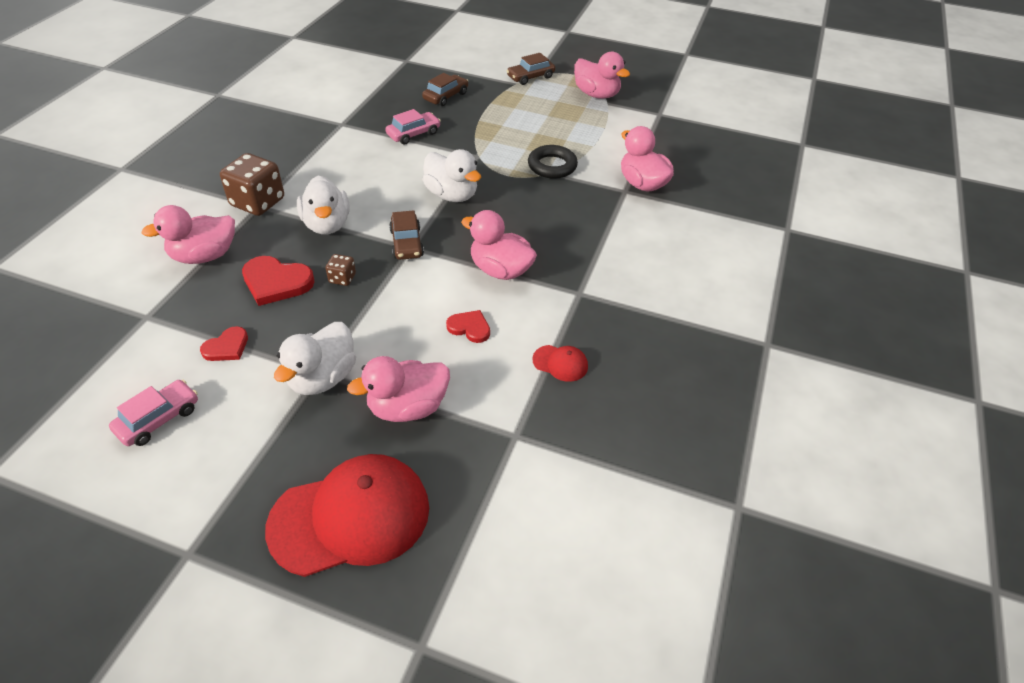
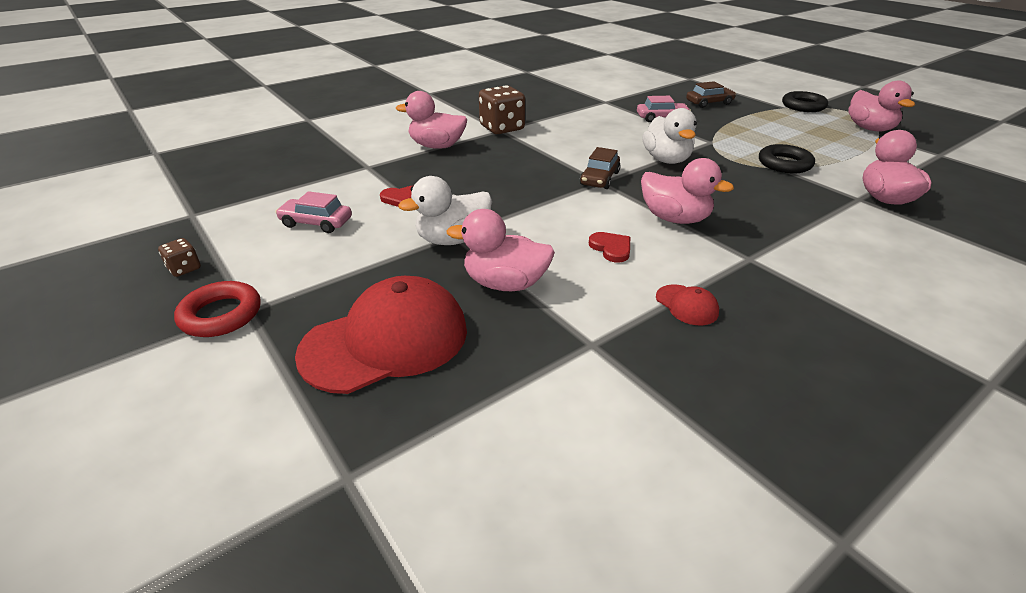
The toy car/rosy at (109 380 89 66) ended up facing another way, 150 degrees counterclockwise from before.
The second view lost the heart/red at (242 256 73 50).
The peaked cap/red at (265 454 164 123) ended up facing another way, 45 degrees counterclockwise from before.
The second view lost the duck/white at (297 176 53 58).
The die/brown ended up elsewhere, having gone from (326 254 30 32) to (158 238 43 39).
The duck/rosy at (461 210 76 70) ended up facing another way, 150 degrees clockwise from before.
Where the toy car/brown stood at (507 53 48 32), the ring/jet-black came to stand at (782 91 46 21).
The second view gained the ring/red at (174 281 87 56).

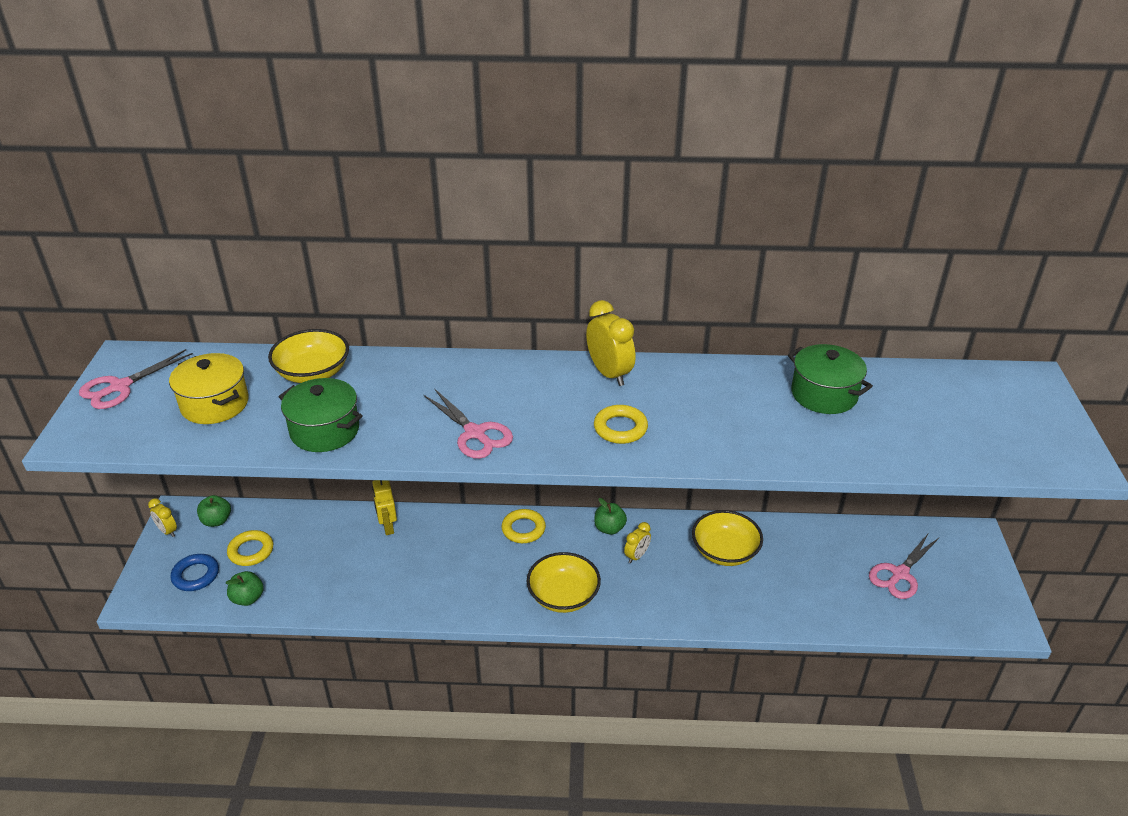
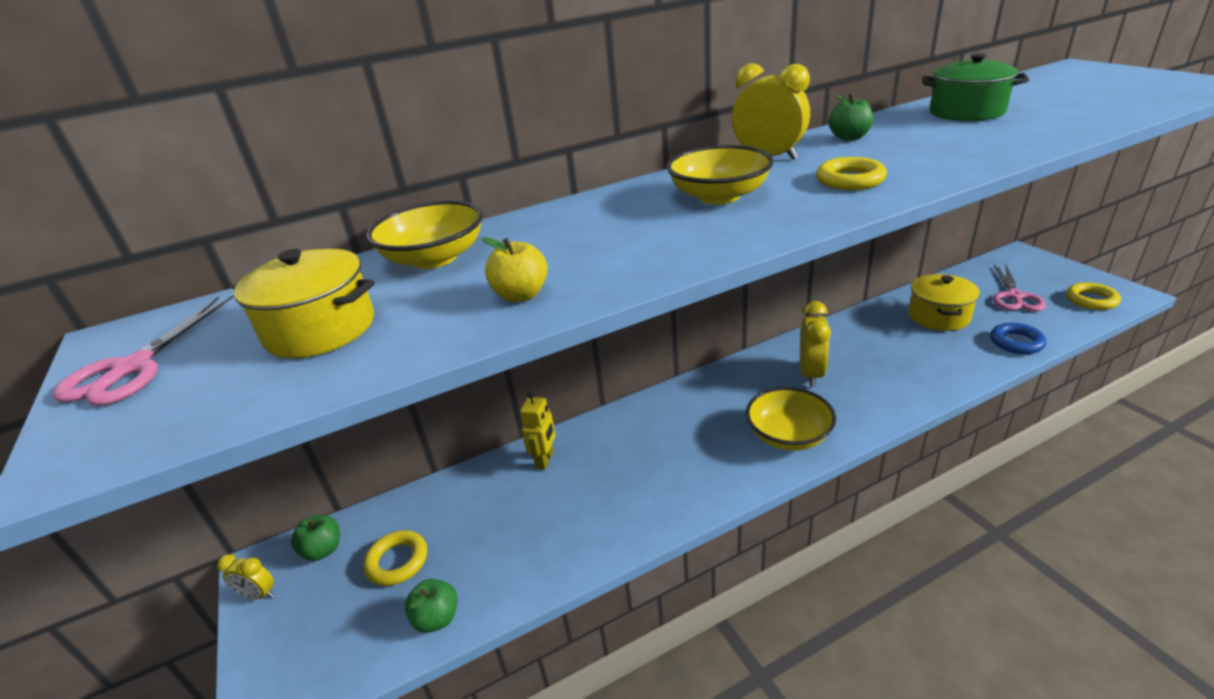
The ring/blue ended up elsewhere, having gone from (171 554 48 37) to (990 323 57 31).
Where the pot/leaf-green stood at (279 378 84 74), the apple/bright yellow came to stand at (482 237 66 65).
The toy robot/bright yellow at (372 480 25 55) ended up facing another way, 120 degrees counterclockwise from before.
The second view lost the scissors/rosy at (424 388 89 71).
The ring/bright yellow ended up elsewhere, having gone from (502 509 44 34) to (1066 282 55 28).
The apple/leaf-green ended up elsewhere, having gone from (594 498 33 37) to (829 94 45 47).
The size of the clock/bright yellow at (624 522 27 41) changed by a factor of 1.74.
The serving bowl/bright yellow ended up elsewhere, having gone from (692 510 71 56) to (666 145 108 59).
The second view gained the pot/bright yellow at (908 274 72 57).

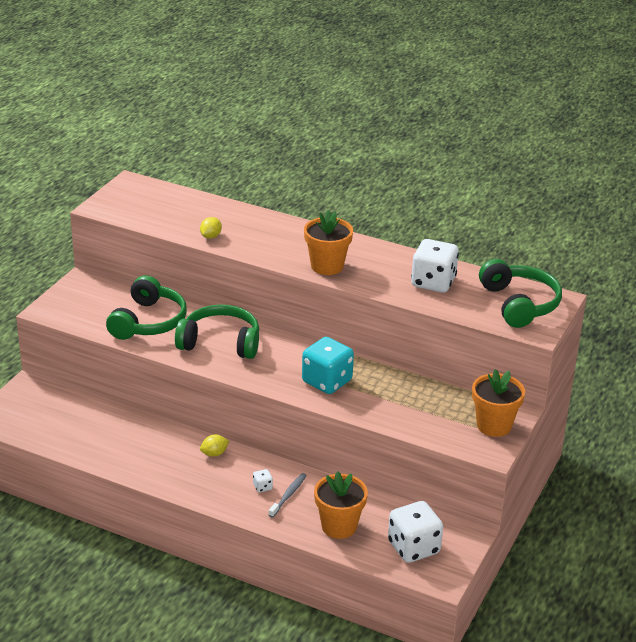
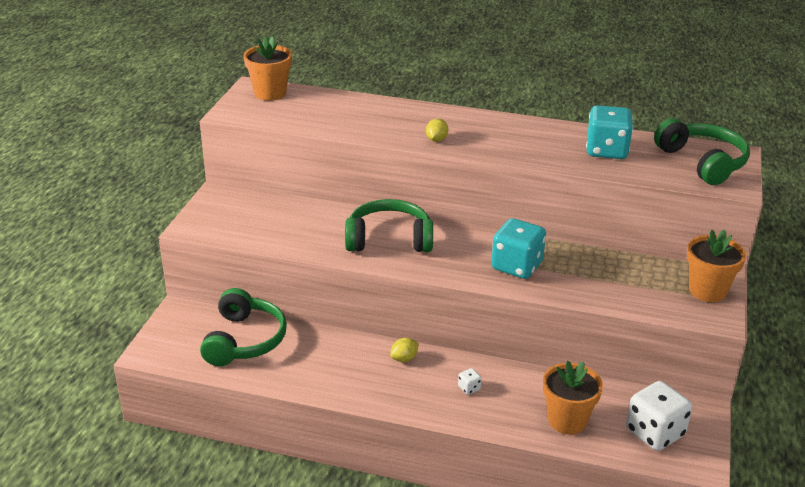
The headset/leaf-green ended up elsewhere, having gone from (106 275 81 65) to (200 288 87 78).
The lemon/bright yellow ended up elsewhere, having gone from (200 217 22 22) to (426 118 22 24).
The second view lost the tooth brush/grey at (269 473 38 45).
The potted plant/orange-coloured ended up elsewhere, having gone from (304 210 49 65) to (244 36 48 65).
What was the die/white at (411 239 48 54) turned into the die/turquoise at (586 105 47 54).

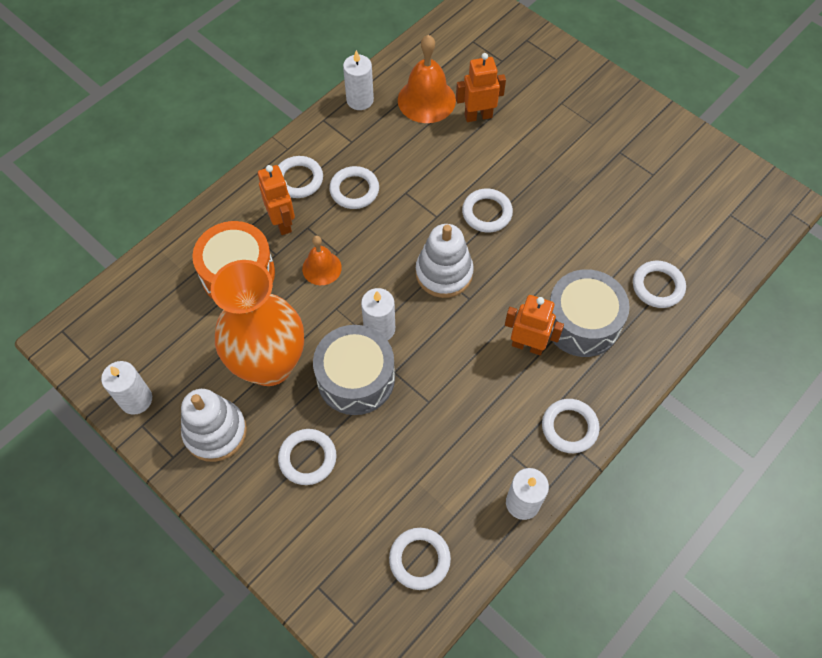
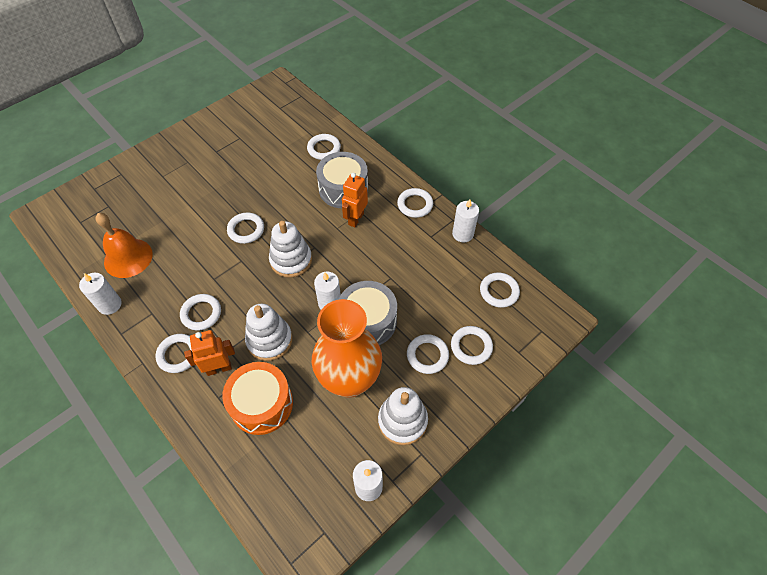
Where the bell/orange-coloured stood at (302 236 40 49), the stacking rings/white came to stand at (245 304 47 57).
The second view lost the toy robot/orange-coloured at (456 53 50 69).
The second view gained the ring/white at (451 326 42 39).

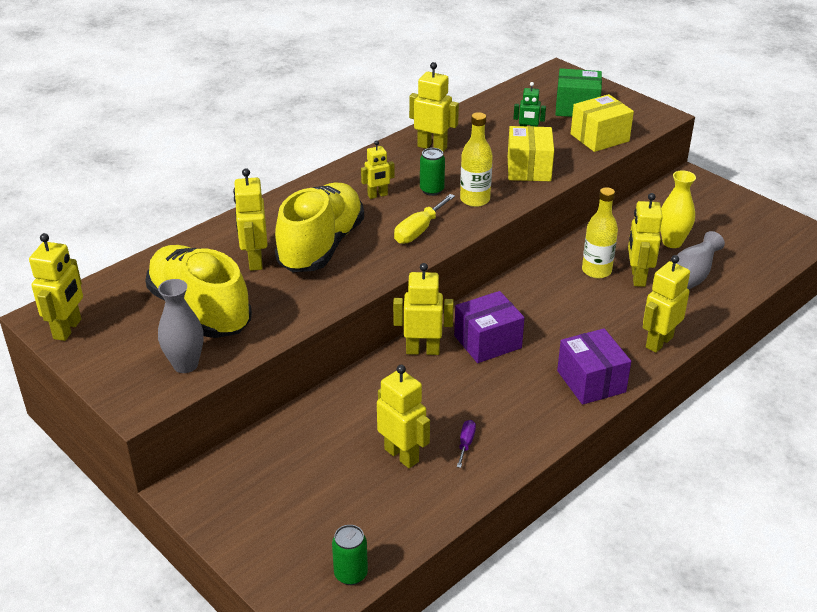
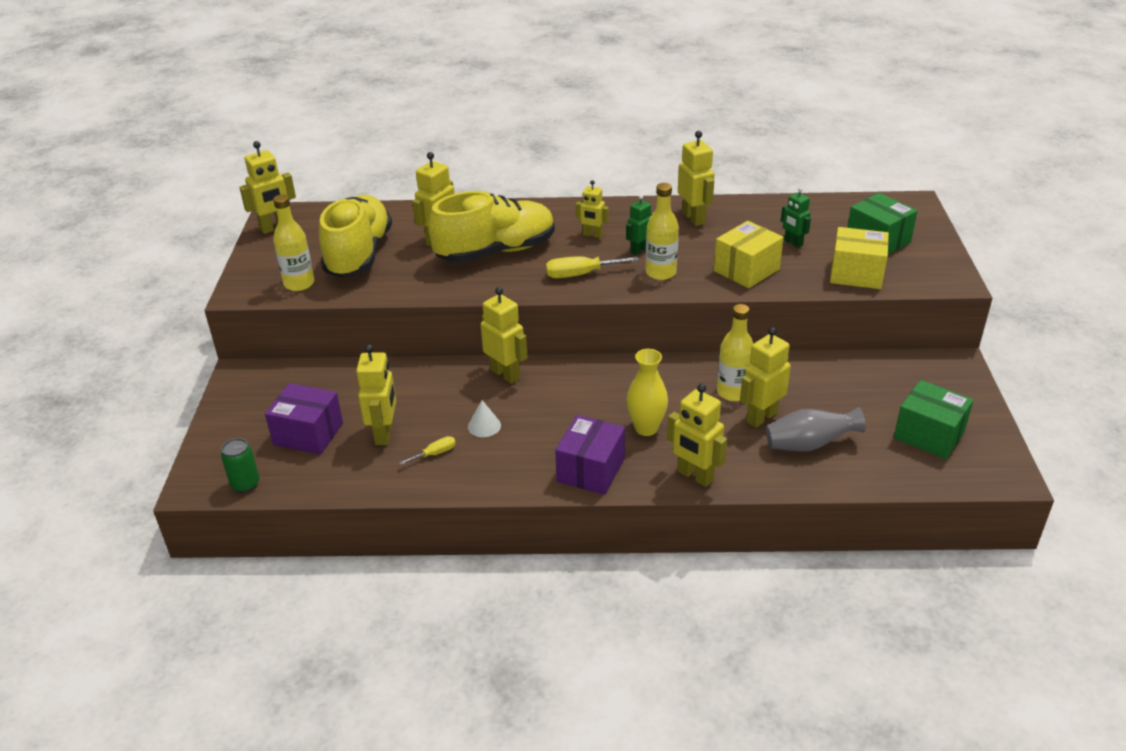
Where the tall vase/grey stood at (158 279 46 94), the flask/bright yellow came to stand at (273 194 41 97).
Where the tin/leaf-green stood at (420 148 25 48), the toy robot/leaf-green came to stand at (626 195 26 60).
The parcel/violet ended up elsewhere, having gone from (454 291 71 72) to (265 383 78 72).
What was the screwdriver/violet at (457 420 19 48) turned into the screwdriver/bright yellow at (399 436 57 29).
The toy robot/bright yellow at (643 255 47 98) ended up facing another way, 135 degrees counterclockwise from before.
The tall vase/bright yellow ended up elsewhere, having gone from (660 170 36 78) to (626 349 42 87).
The second view gained the cone shape/white at (468 400 33 37).
The second view gained the parcel/leaf-green at (894 380 80 79).

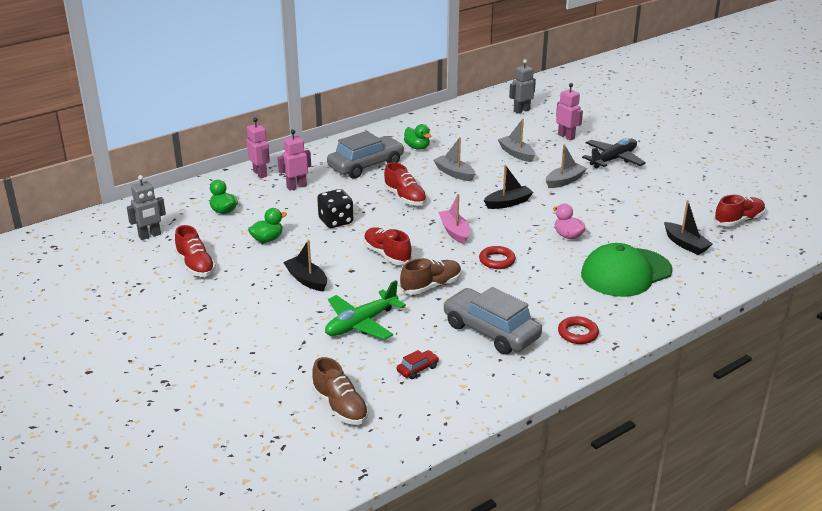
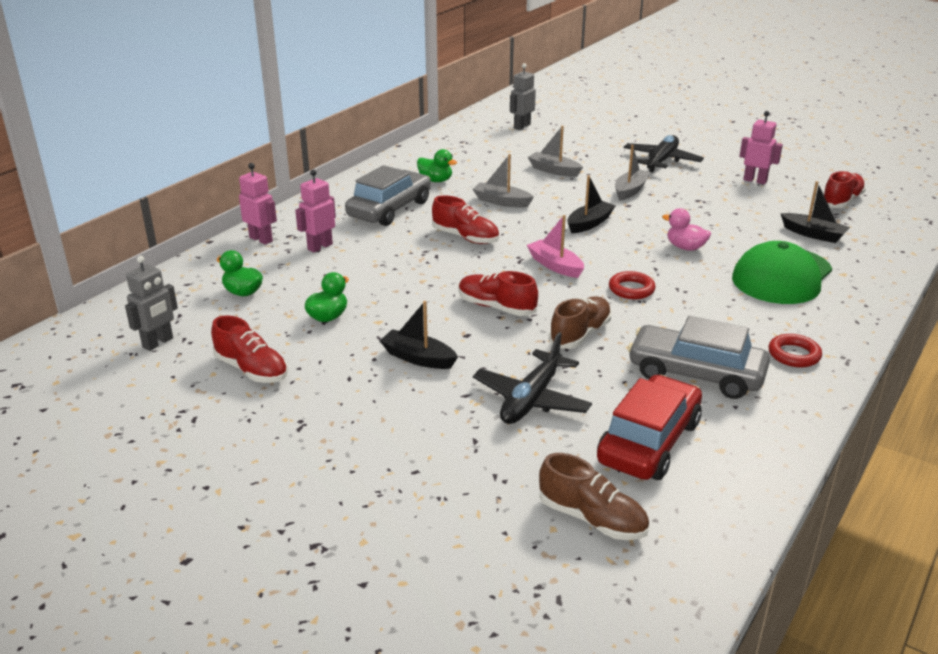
The second view lost the die/jet-black at (317 189 36 39).
What was the aeroplane/leaf-green at (325 280 81 60) turned into the aeroplane/jet-black at (473 332 119 92).
The size of the toy car/red at (397 350 42 29) changed by a factor of 2.43.
The toy robot/rosy ended up elsewhere, having gone from (556 83 27 57) to (739 111 44 73).

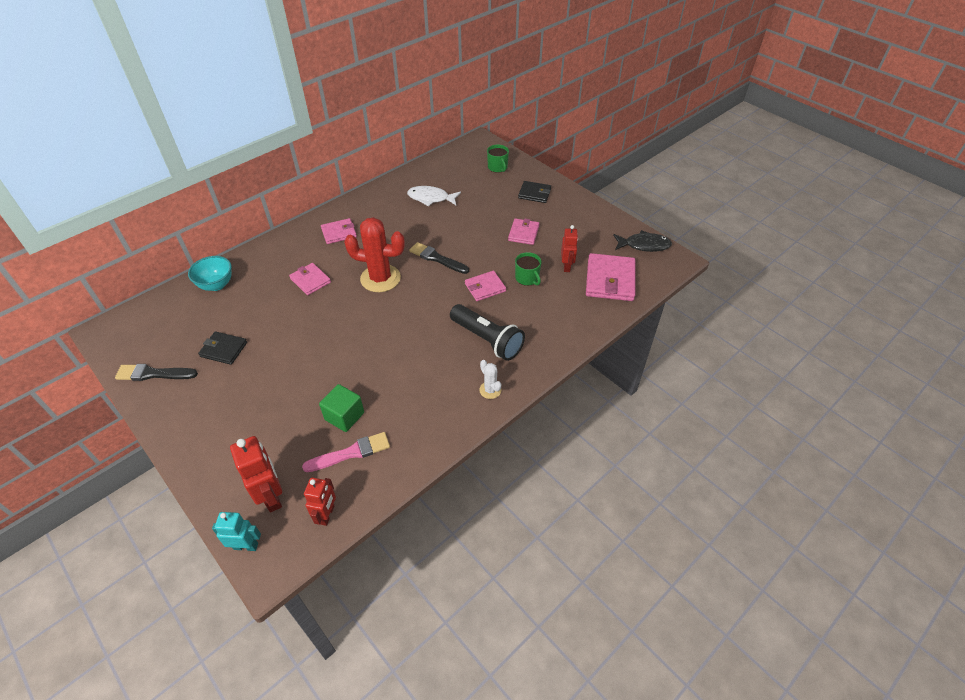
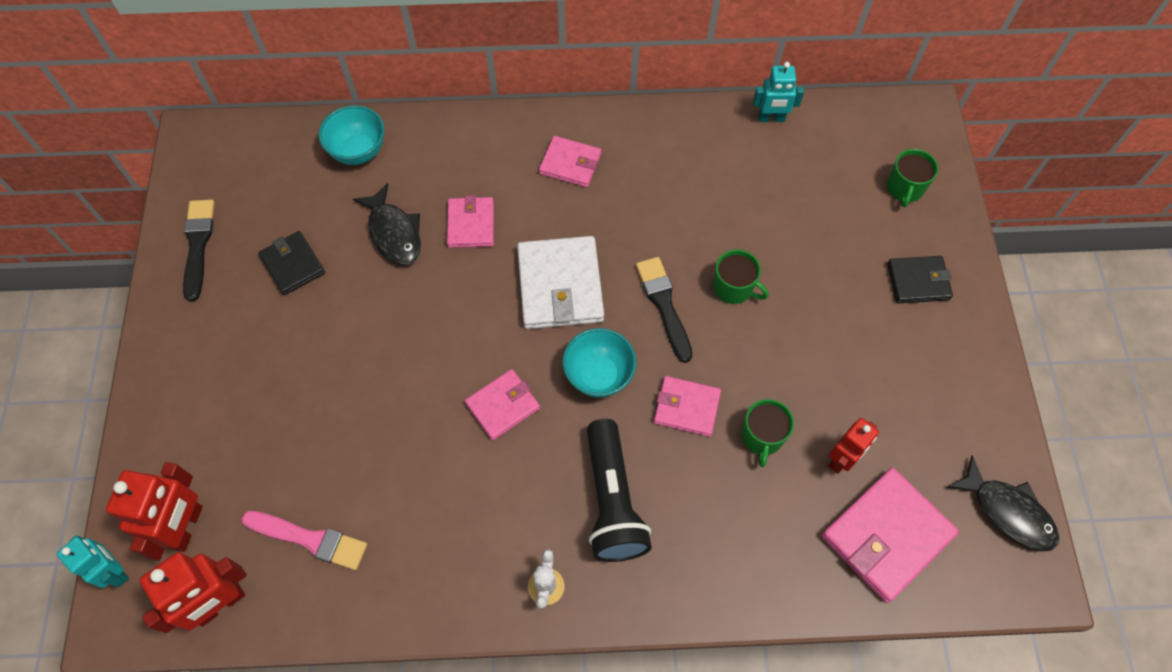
The paintbrush/jet-black at (115 364 83 17) ended up facing another way, 45 degrees clockwise from before.
The size of the toy robot/red at (304 477 32 49) changed by a factor of 1.52.
The second view lost the block/leaf-green at (319 384 45 48).
Where the saguaro cactus/red stood at (344 217 61 75), the card wallet/white came to stand at (517 236 87 93).
The second view lost the fish figure/white at (407 186 54 20).
The card wallet/rosy ended up elsewhere, having gone from (508 218 32 27) to (465 369 75 71).
The card wallet/jet-black at (518 181 33 22) ended up facing another way, 60 degrees counterclockwise from before.
The second view gained the fish figure/jet-black at (353 183 68 83).
The second view gained the serving bowl/turquoise at (563 328 73 69).
The second view gained the mug/leaf-green at (713 249 56 55).
The second view gained the toy robot/turquoise at (753 62 51 60).

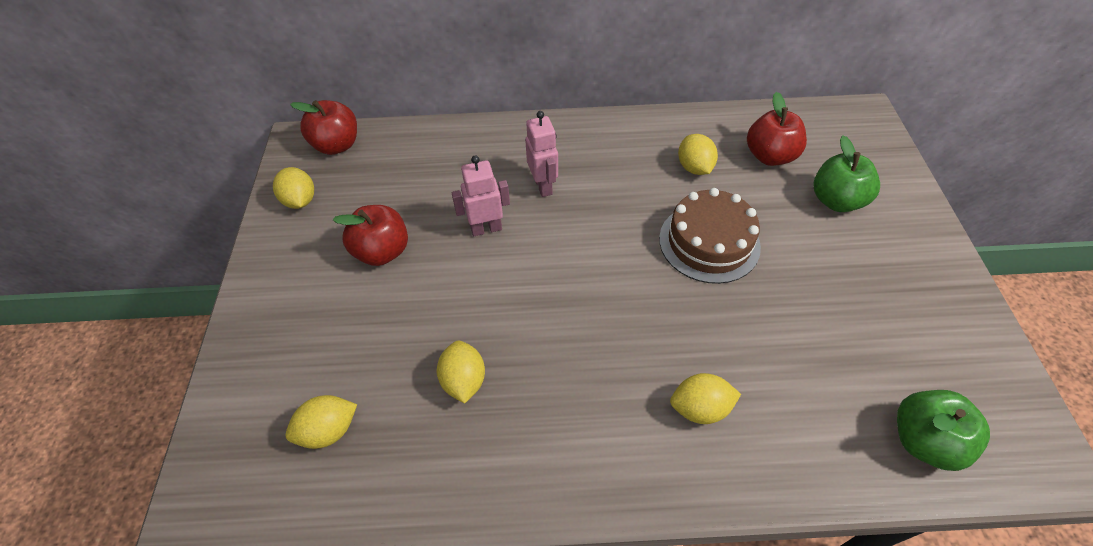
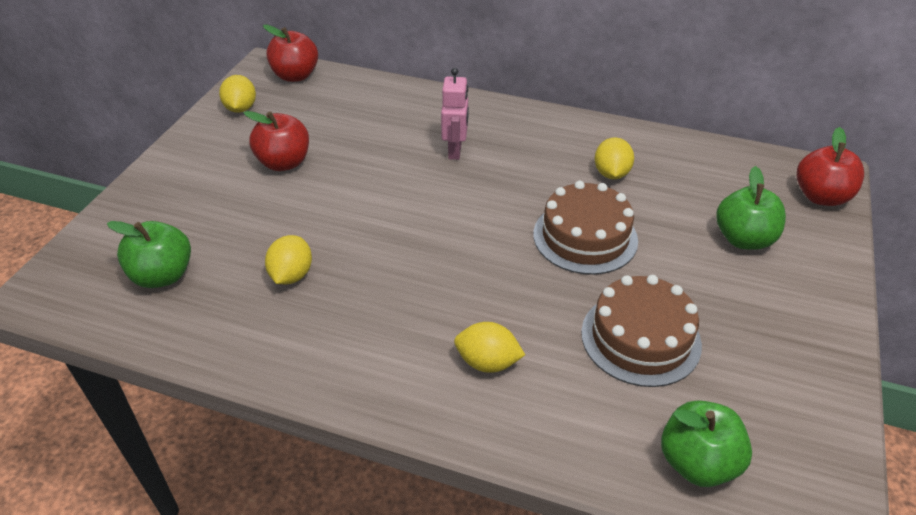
Where the lemon/bright yellow stood at (285 395 72 54), the apple/leaf-green came to stand at (107 221 84 67).
The second view lost the toy robot/rosy at (452 155 58 81).
The apple/red ended up elsewhere, having gone from (747 92 60 74) to (797 127 67 79).
The second view gained the gateau/brown at (581 275 121 112).

